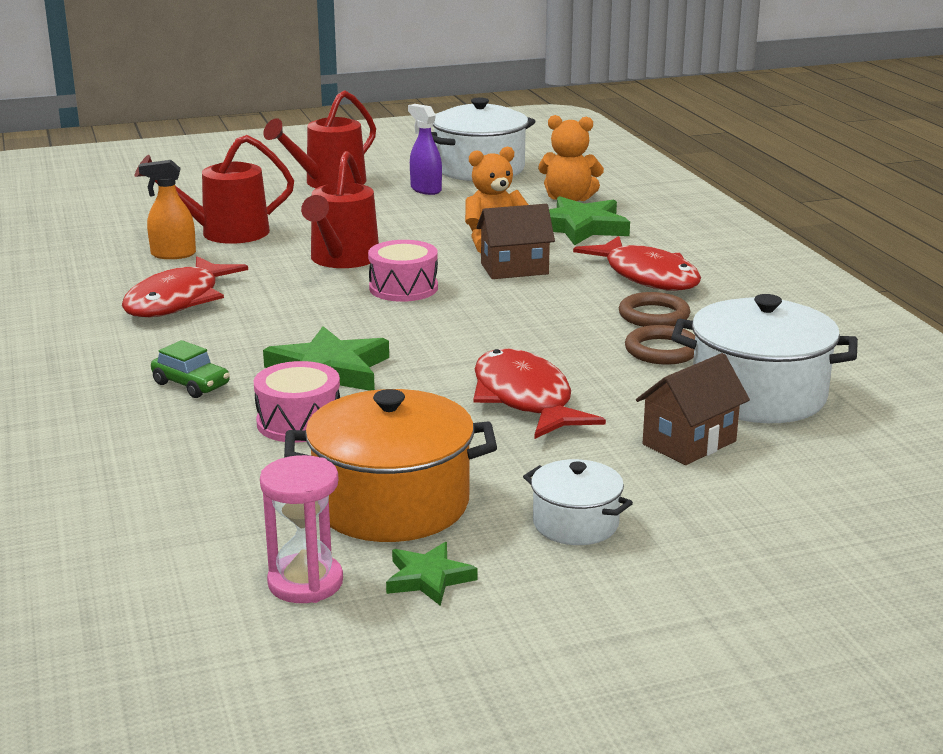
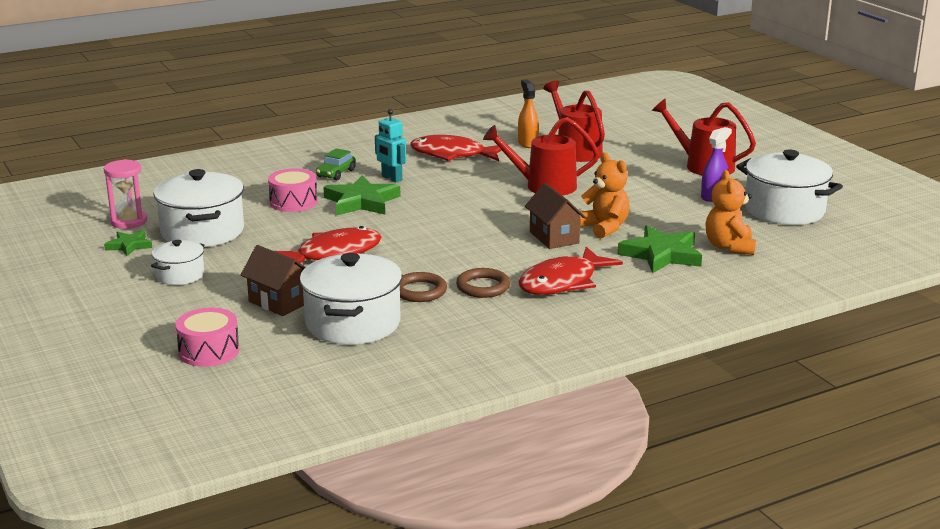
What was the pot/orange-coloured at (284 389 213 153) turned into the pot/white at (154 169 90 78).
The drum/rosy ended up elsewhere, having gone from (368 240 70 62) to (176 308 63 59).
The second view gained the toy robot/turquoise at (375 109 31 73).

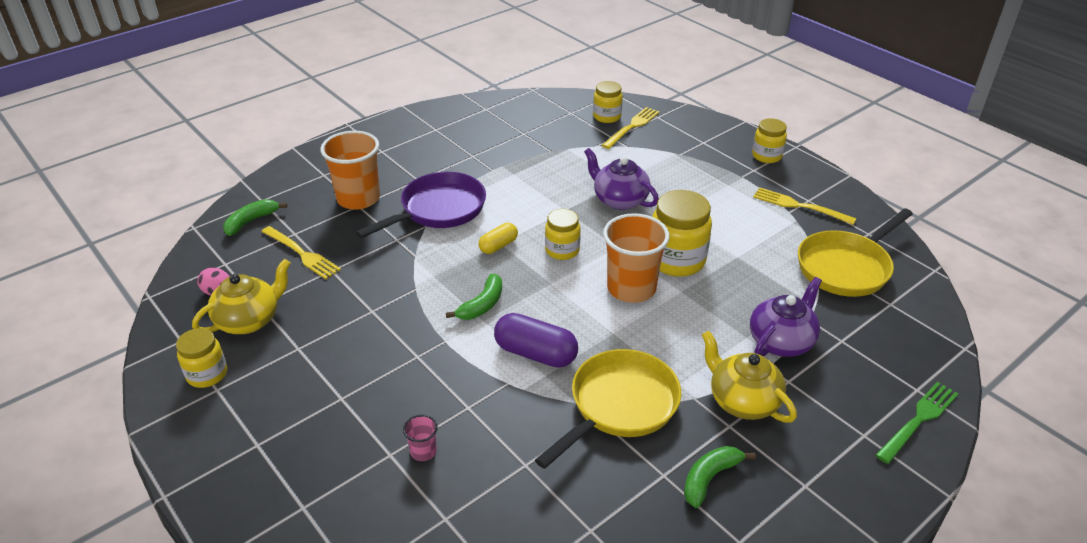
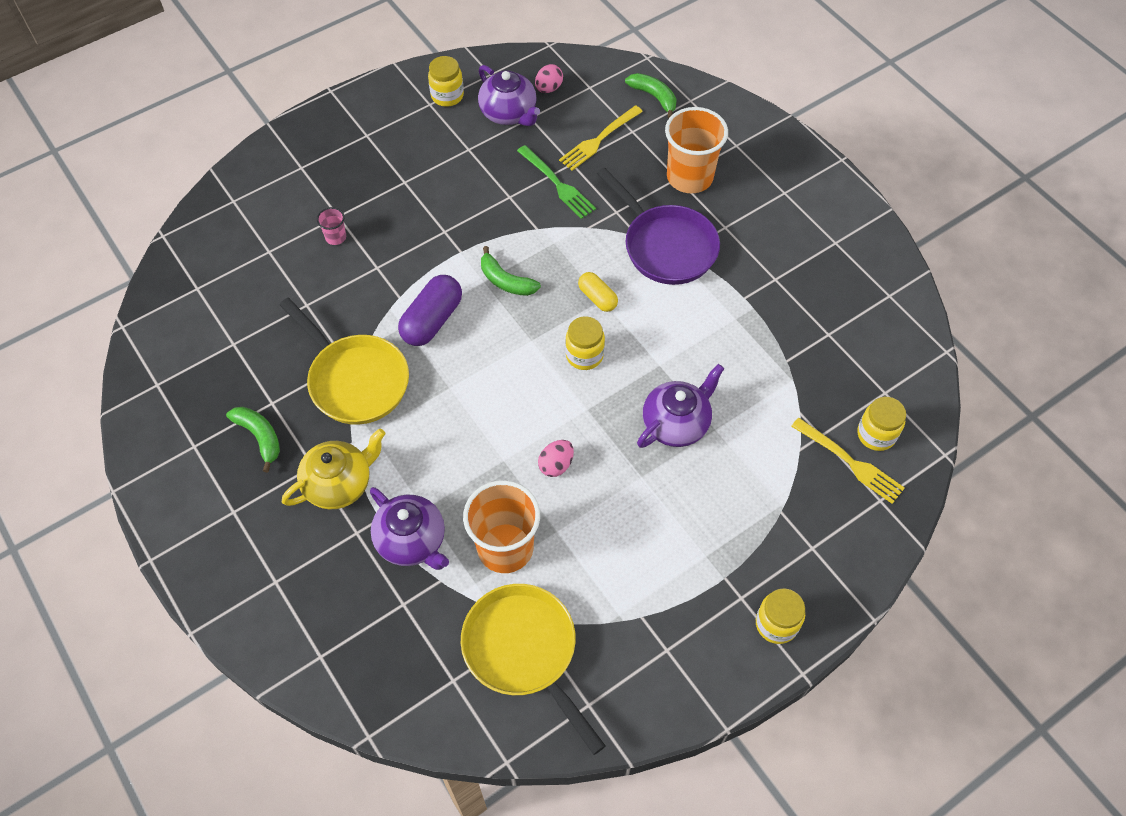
What was the tea pot/bright yellow at (192 259 99 75) turned into the tea pot/violet at (478 65 62 61).
The cup/orange-coloured ended up elsewhere, having gone from (603 213 66 90) to (463 480 77 93).
Where the preserve jar/bright yellow stood at (652 190 60 87), the egg shape/rosy came to stand at (538 440 36 37).
The second view lost the table fork/bright yellow at (753 187 103 38).
The table fork/leaf-green ended up elsewhere, having gone from (876 382 82 82) to (517 145 79 74).

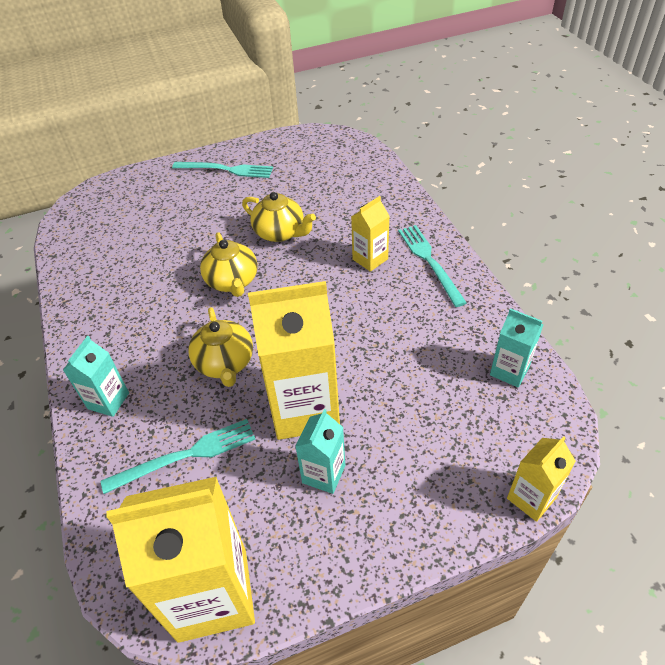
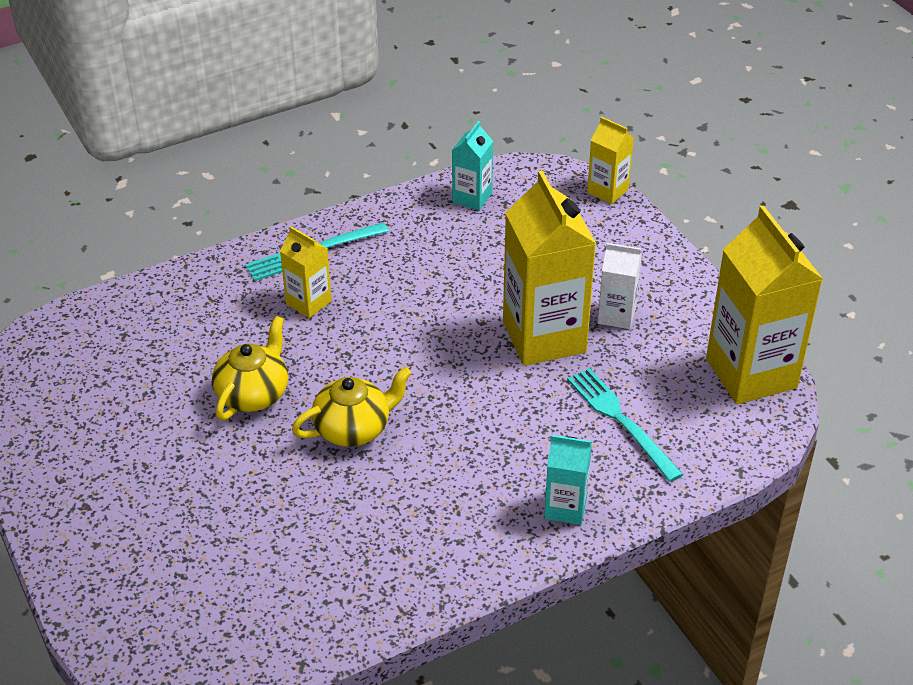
The second view lost the table fork/turquoise at (172 162 101 16).
The second view lost the tea pot/bright yellow at (188 307 65 80).
What was the carton/turquoise at (295 409 50 85) turned into the carton/white at (598 243 44 86).

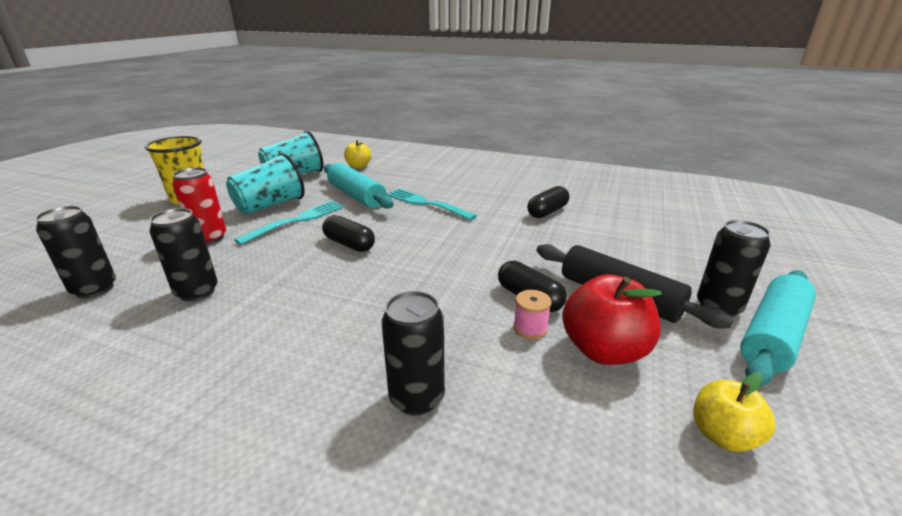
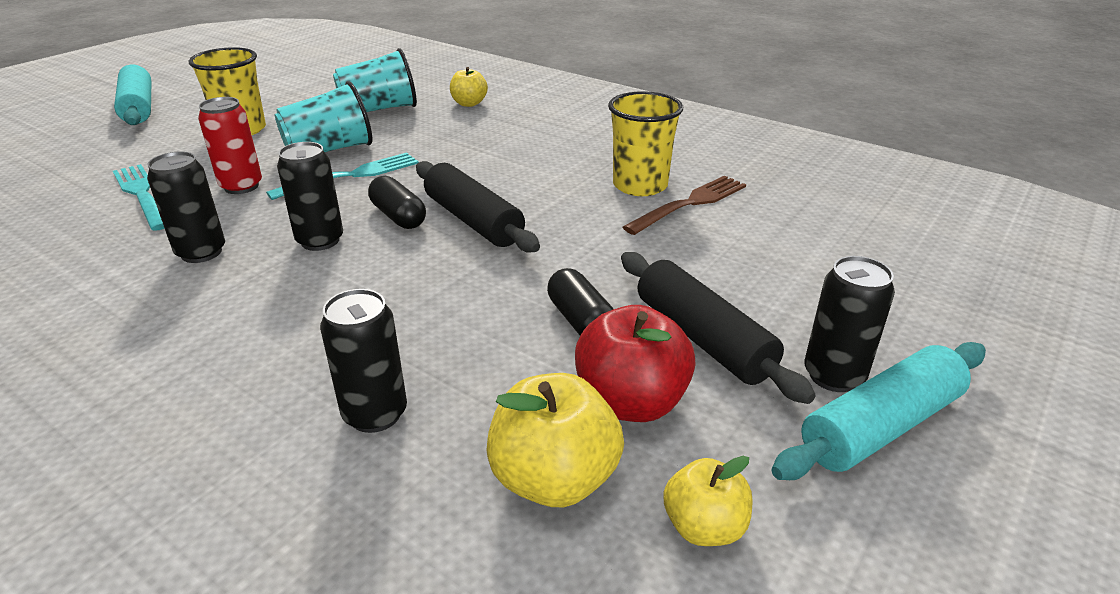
The tin/jet-black ended up elsewhere, having gone from (35 206 81 92) to (277 142 66 109).
The dough roller/turquoise ended up elsewhere, having gone from (324 163 70 46) to (114 65 37 60).
The table fork/turquoise ended up elsewhere, having gone from (387 189 90 32) to (113 164 52 67).
The second view lost the reel of thread/rosy at (513 290 39 49).
Where the pill shape/jet-black stood at (527 186 42 32), the table fork/brown came to stand at (623 175 123 60).
The second view gained the dough roller/jet-black at (416 161 124 92).
The second view gained the apple/bright yellow at (486 373 138 134).
The second view gained the cup/bright yellow at (608 91 75 105).

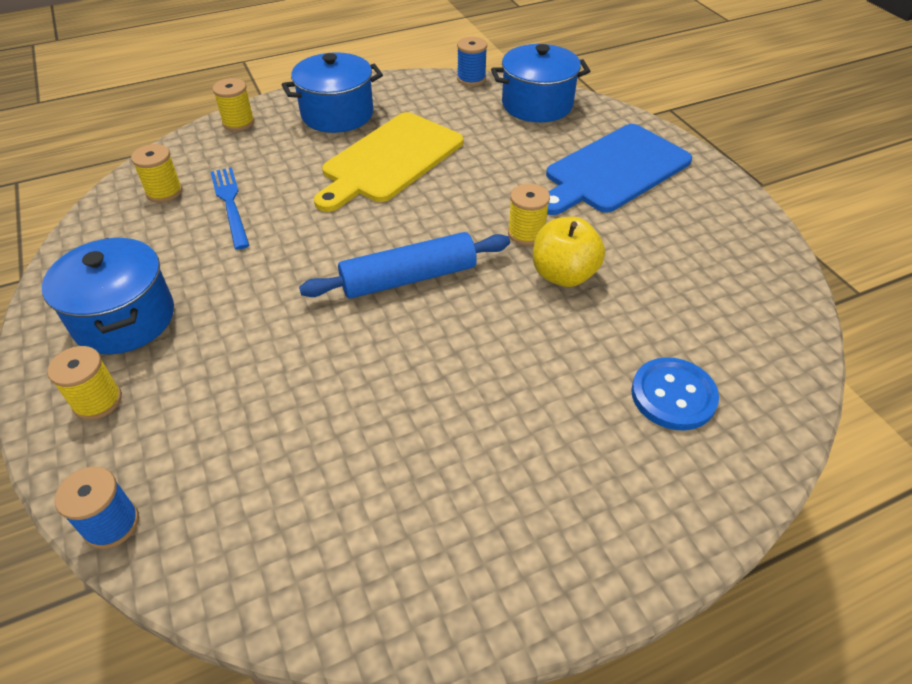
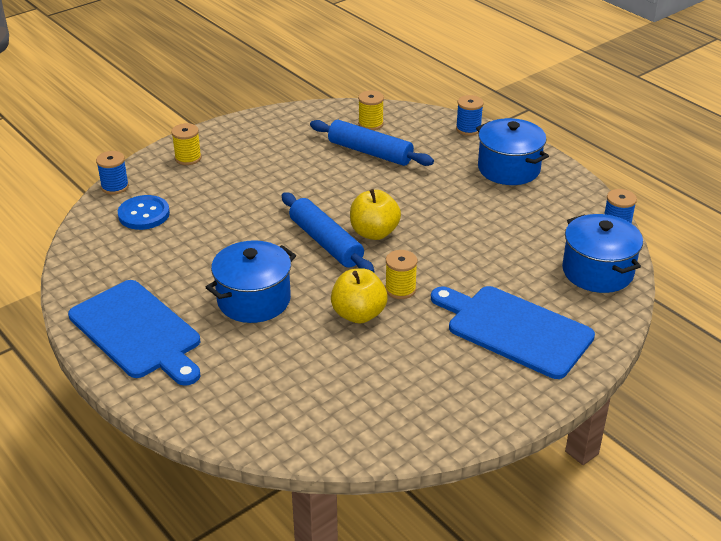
The pot/blue ended up elsewhere, having gone from (42 238 132 116) to (205 240 91 83).
Where the table fork/blue stood at (211 167 38 83), the dough roller/blue came to stand at (310 120 124 46).
What was the reel of thread/bright yellow at (213 78 42 53) turned into the reel of thread/blue at (456 95 28 41).
The second view lost the cutting board/bright yellow at (314 112 149 100).
The shirt button/blue ended up elsewhere, having gone from (631 357 88 73) to (118 195 52 35).
The second view gained the cutting board/blue at (68 280 132 106).
The second view gained the apple/bright yellow at (350 189 51 51).

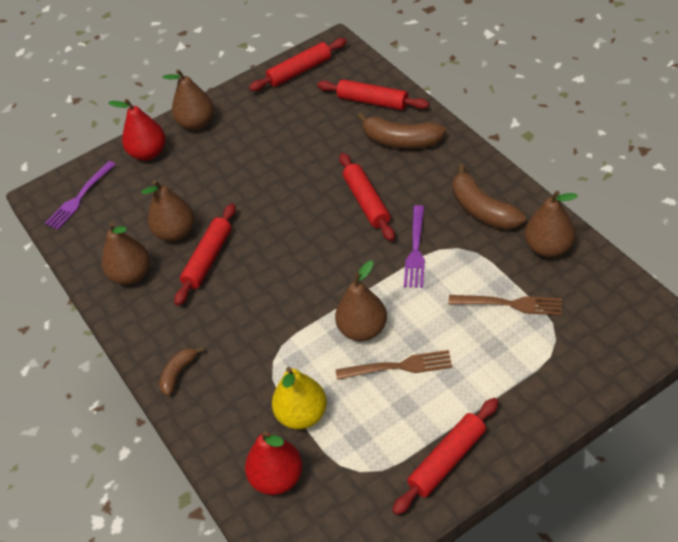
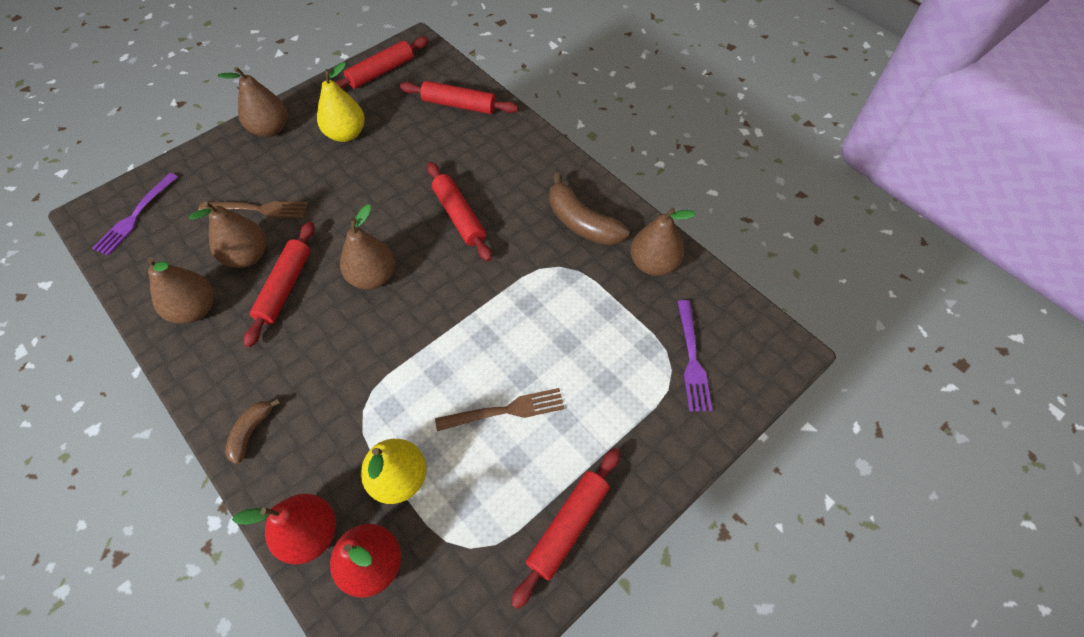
The toy pear/red ended up elsewhere, having gone from (108 99 57 62) to (232 494 104 71).
The toy pear/brown ended up elsewhere, having gone from (335 261 52 80) to (340 204 55 85).
The second view lost the banana fruit/brown at (357 112 89 36).
The table fork/violet ended up elsewhere, having gone from (404 205 21 83) to (677 300 35 112).
The table fork/brown ended up elsewhere, having gone from (448 295 114 20) to (198 201 110 17).
The second view gained the toy pear/bright yellow at (317 62 48 80).

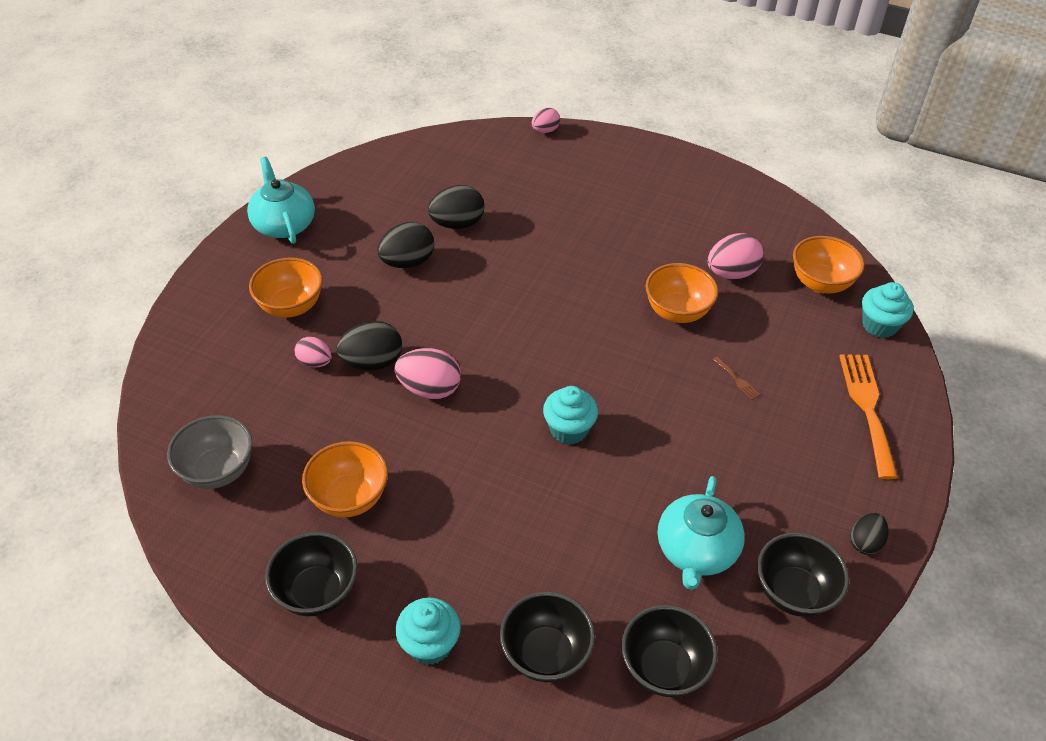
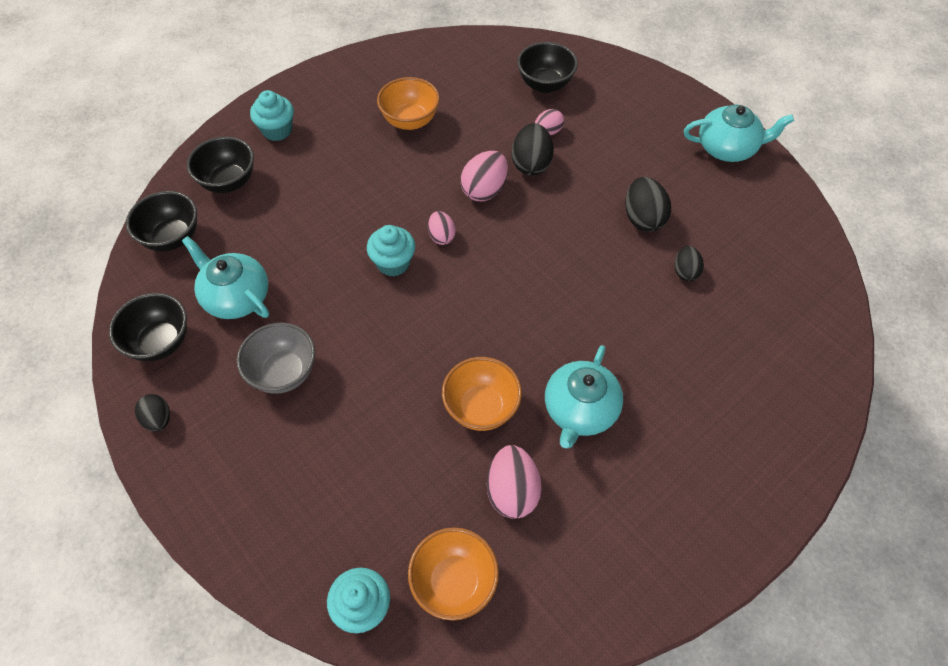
The serving bowl/grey ended up elsewhere, having gone from (167 415 86 74) to (237 323 78 71).
The second view lost the serving bowl/orange-coloured at (249 257 74 61).
The serving bowl/jet-black ended up elsewhere, having gone from (265 532 93 84) to (517 42 61 51).
The size of the egg shape/jet-black at (428 185 56 44) changed by a factor of 0.62.
The egg shape/rosy ended up elsewhere, having gone from (532 108 28 25) to (428 211 28 34).
The second view lost the table fork/brown at (712 356 48 44).
The second view lost the table fork/orange-coloured at (839 355 59 124).
The second view gained the tea pot/turquoise at (545 345 78 104).

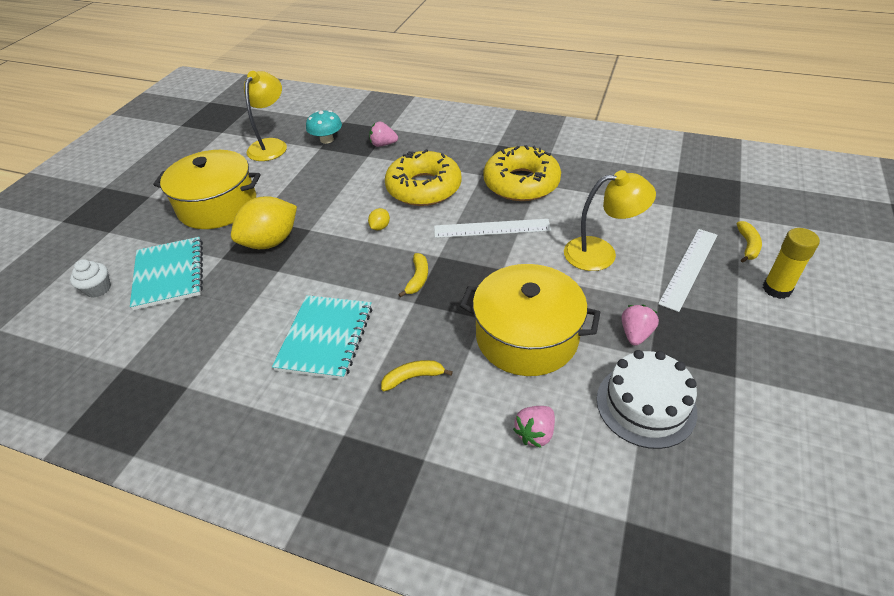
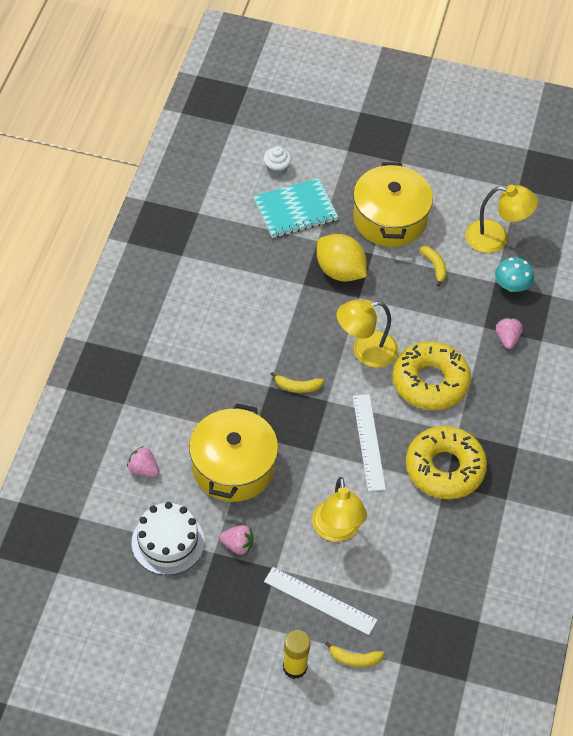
The second view lost the exercise book/turquoise at (272 295 100 85).
Where the lemon/bright yellow stood at (368 208 22 22), the reading lamp/bright yellow came to stand at (337 300 61 68).
The banana fruit/bright yellow ended up elsewhere, having gone from (381 360 72 31) to (419 246 27 41).

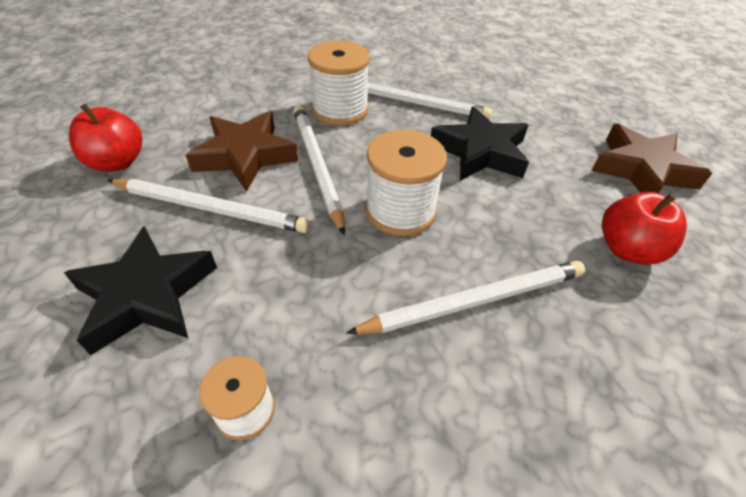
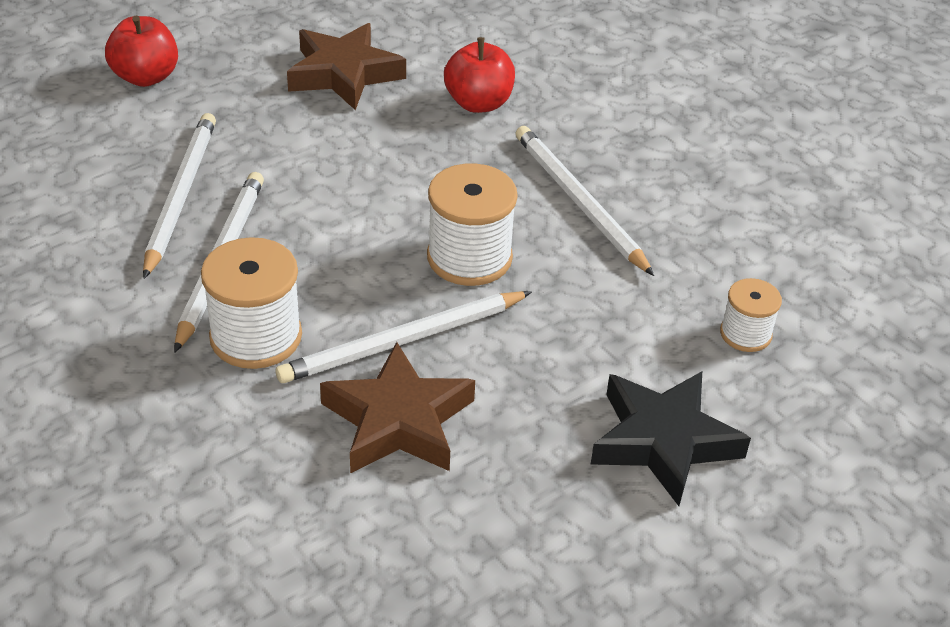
The apple/red ended up elsewhere, having gone from (69 104 73 68) to (105 15 73 72).
The lead pencil/white ended up elsewhere, having gone from (107 179 203 54) to (143 113 73 166).
The second view lost the star shape/jet-black at (431 106 98 75).

